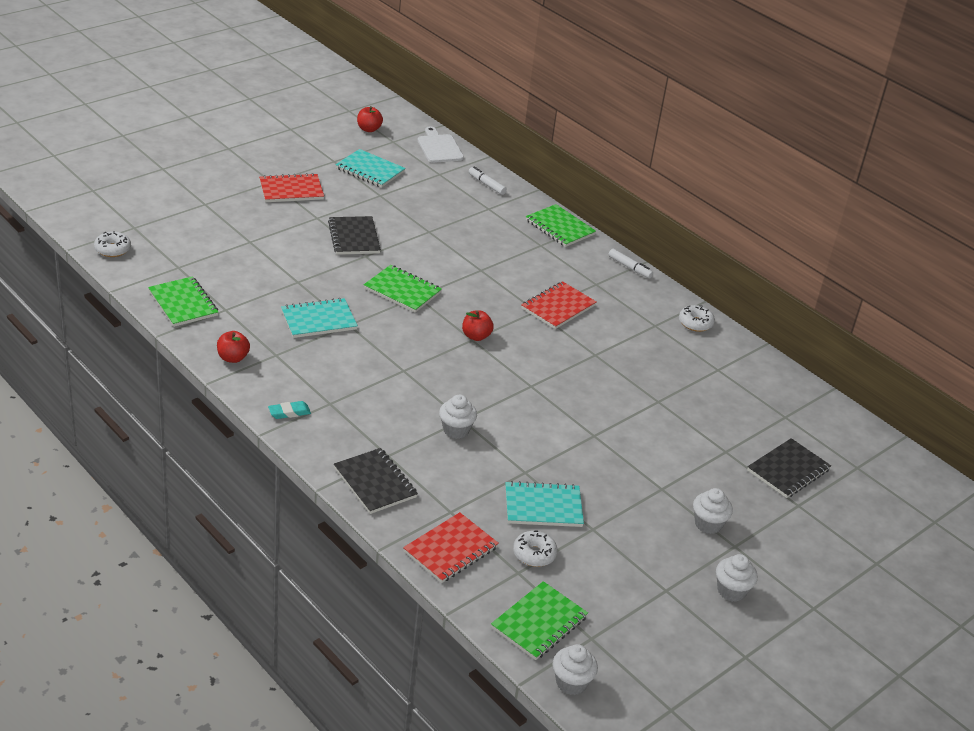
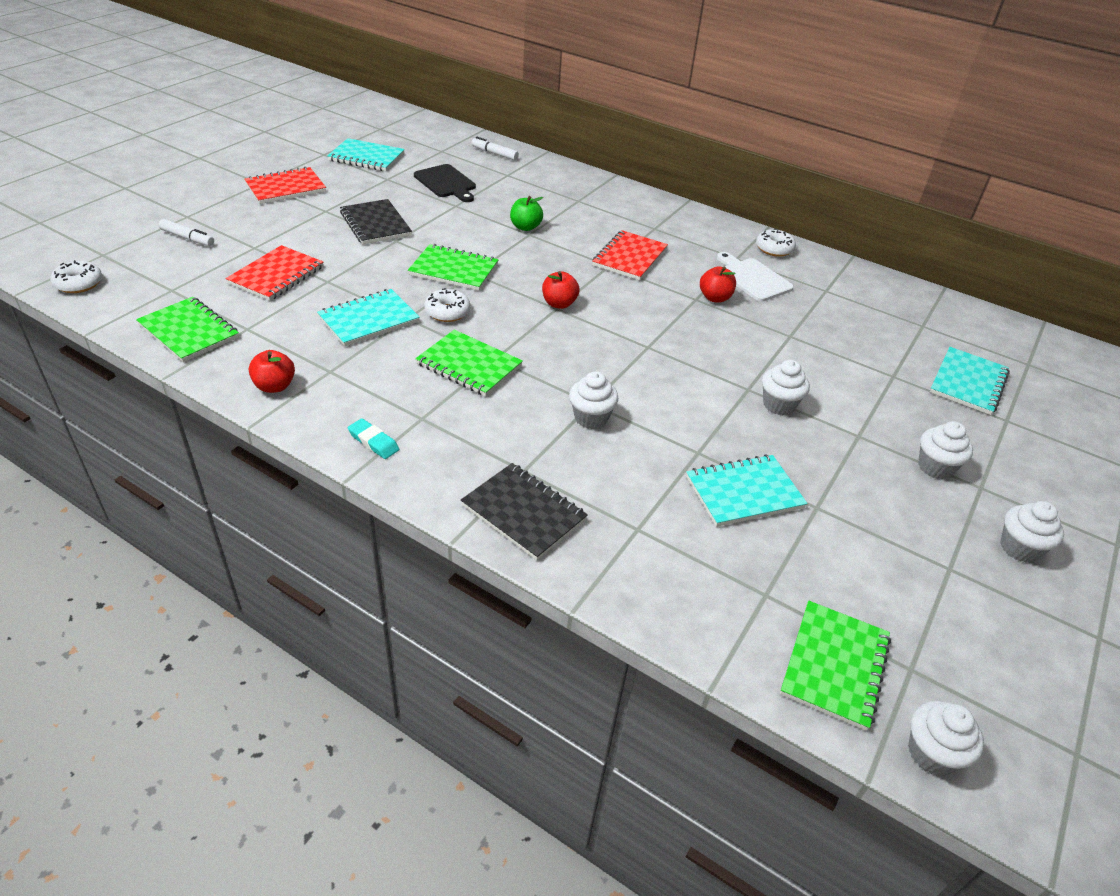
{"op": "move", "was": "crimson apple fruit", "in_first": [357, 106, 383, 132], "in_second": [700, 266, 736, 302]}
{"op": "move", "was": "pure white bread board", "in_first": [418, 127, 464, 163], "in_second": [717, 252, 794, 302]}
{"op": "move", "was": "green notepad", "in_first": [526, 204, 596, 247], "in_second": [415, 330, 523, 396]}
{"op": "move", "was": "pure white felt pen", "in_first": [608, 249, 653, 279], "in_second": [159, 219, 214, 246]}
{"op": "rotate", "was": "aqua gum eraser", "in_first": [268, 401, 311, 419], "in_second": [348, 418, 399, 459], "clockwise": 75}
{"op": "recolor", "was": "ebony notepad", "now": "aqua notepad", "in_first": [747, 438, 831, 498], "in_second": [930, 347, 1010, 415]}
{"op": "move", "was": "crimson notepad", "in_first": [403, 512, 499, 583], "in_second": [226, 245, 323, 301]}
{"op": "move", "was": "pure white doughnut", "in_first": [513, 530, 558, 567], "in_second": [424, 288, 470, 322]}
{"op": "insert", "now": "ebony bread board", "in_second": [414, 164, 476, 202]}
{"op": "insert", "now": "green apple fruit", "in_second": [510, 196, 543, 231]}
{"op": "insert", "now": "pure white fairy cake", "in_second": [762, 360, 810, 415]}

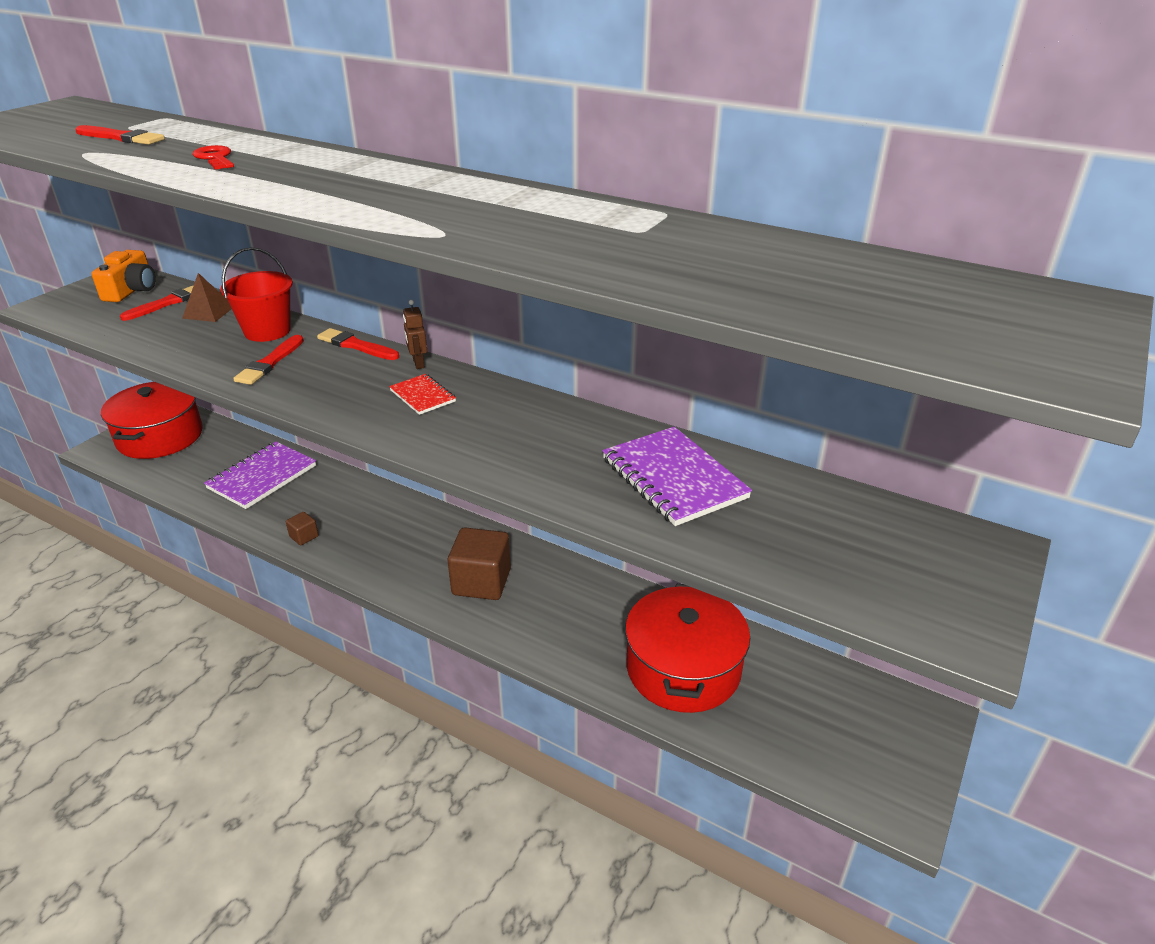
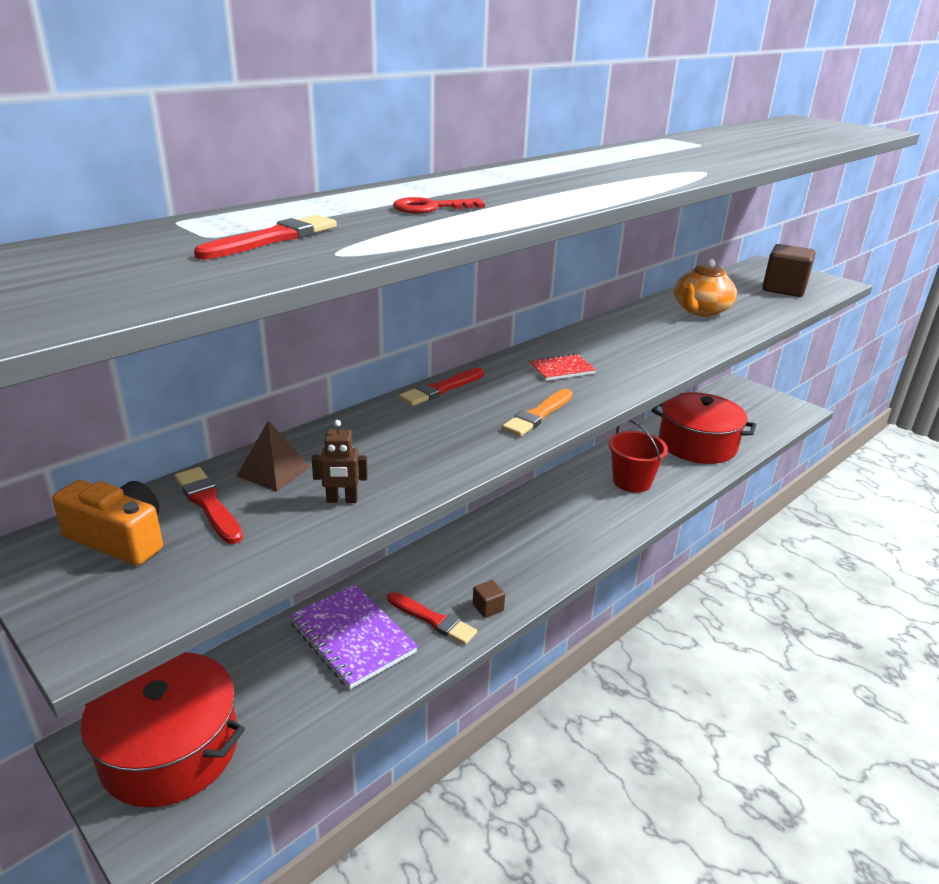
{"op": "move", "was": "crimson bucket", "in_first": [220, 247, 293, 342], "in_second": [609, 420, 668, 493]}
{"op": "move", "was": "dark brown robot figure", "in_first": [403, 300, 427, 369], "in_second": [312, 420, 368, 503]}
{"op": "move", "was": "crimson brush", "in_first": [233, 335, 304, 385], "in_second": [387, 592, 477, 645]}
{"op": "replace", "was": "purple notepad", "now": "orange china teapot", "in_first": [602, 427, 752, 526], "in_second": [674, 259, 737, 316]}
{"op": "move", "was": "dark brown solid cube", "in_first": [448, 527, 511, 600], "in_second": [762, 244, 816, 297]}
{"op": "insert", "now": "orange brush", "in_second": [502, 389, 573, 436]}

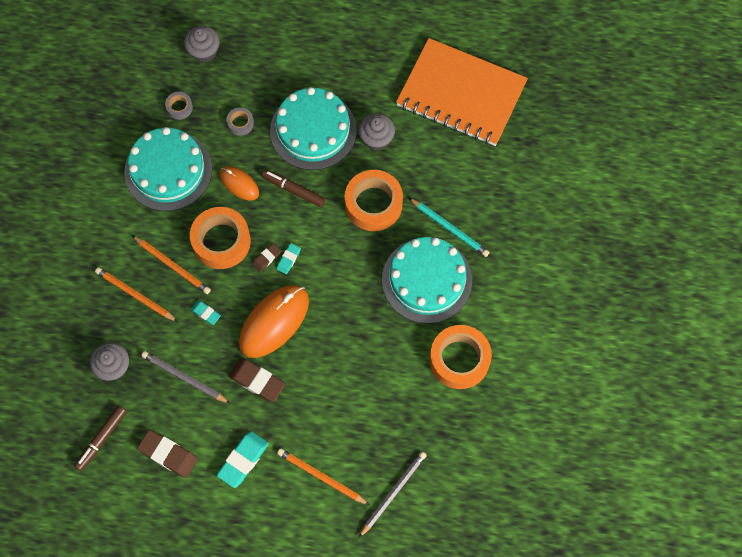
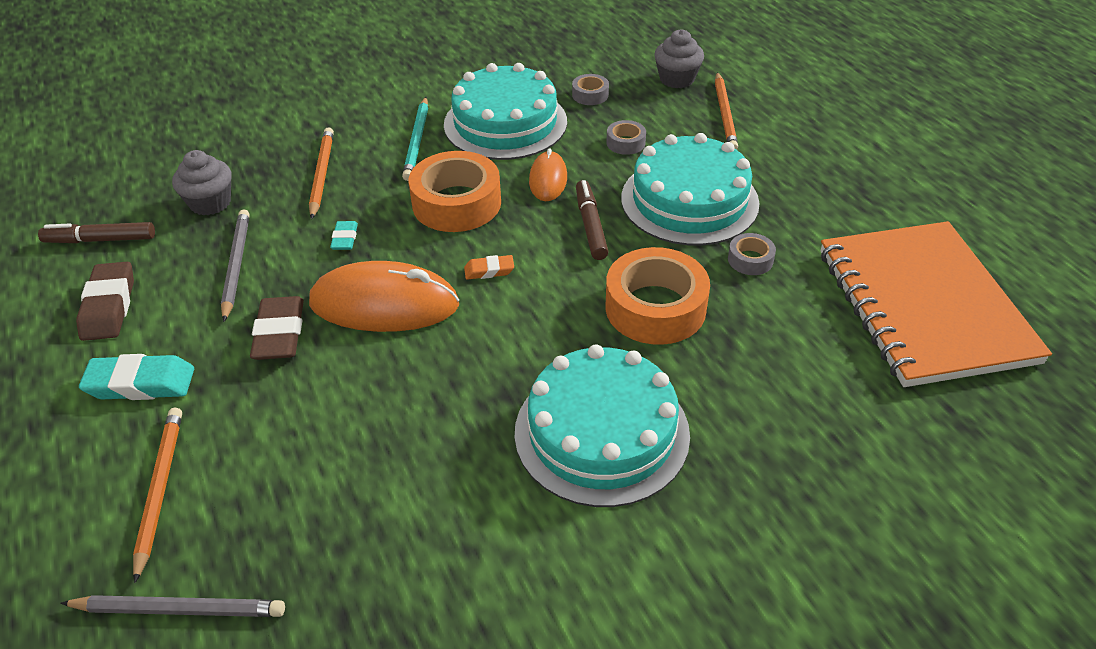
{"op": "replace", "was": "ash-grey fairy cake", "now": "ash-grey roll of tape", "in_first": [359, 113, 395, 150], "in_second": [728, 233, 776, 275]}
{"op": "move", "was": "aqua pencil", "in_first": [409, 198, 490, 257], "in_second": [402, 97, 428, 181]}
{"op": "move", "was": "orange pencil", "in_first": [132, 236, 211, 294], "in_second": [715, 72, 738, 150]}
{"op": "delete", "was": "dark brown gum eraser", "in_first": [252, 243, 281, 272]}
{"op": "recolor", "was": "aqua gum eraser", "now": "orange gum eraser", "in_first": [277, 243, 301, 274], "in_second": [464, 255, 514, 280]}
{"op": "delete", "was": "orange roll of tape", "in_first": [430, 325, 492, 389]}

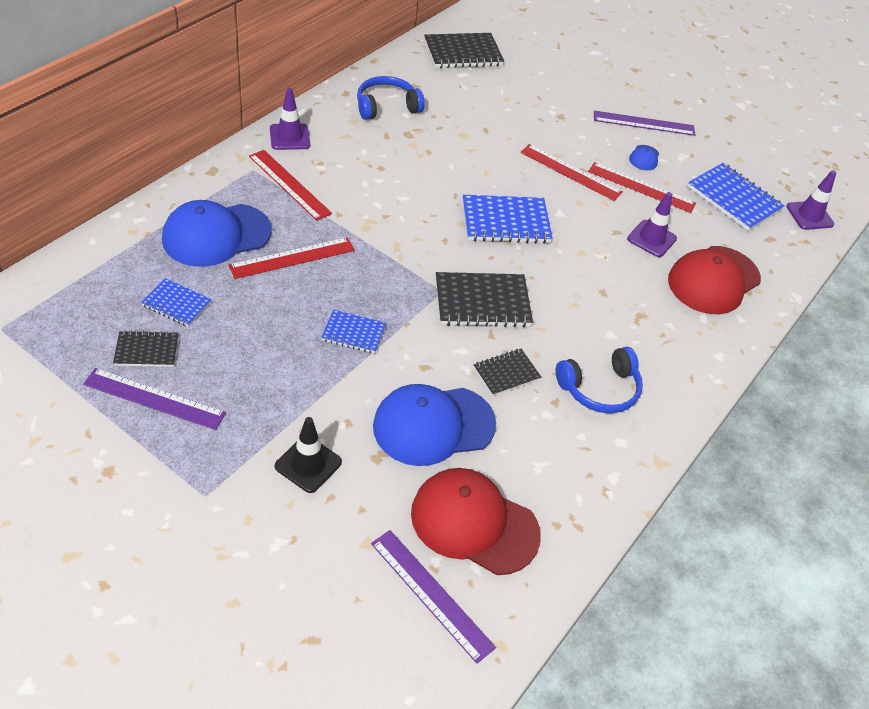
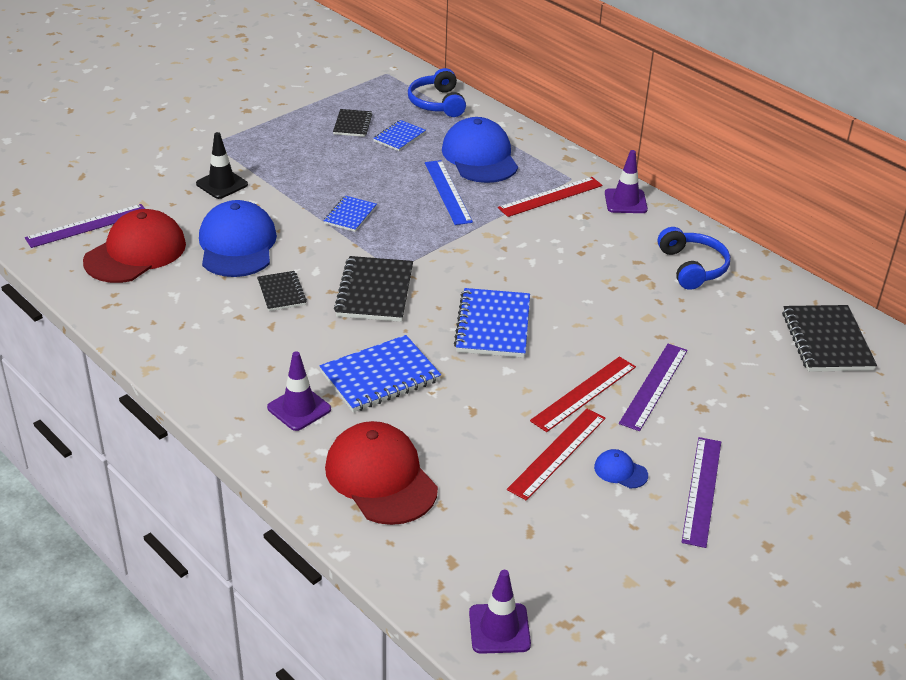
{"op": "move", "was": "blue notepad", "in_first": [688, 163, 784, 231], "in_second": [319, 335, 441, 412]}
{"op": "move", "was": "purple safety cone", "in_first": [627, 192, 677, 257], "in_second": [267, 351, 331, 431]}
{"op": "recolor", "was": "crimson straightedge", "now": "blue straightedge", "in_first": [229, 237, 355, 279], "in_second": [425, 160, 473, 225]}
{"op": "move", "was": "blue over-ear headphones", "in_first": [556, 347, 643, 413], "in_second": [408, 68, 466, 117]}
{"op": "move", "was": "purple straightedge", "in_first": [83, 368, 226, 430], "in_second": [619, 344, 688, 431]}

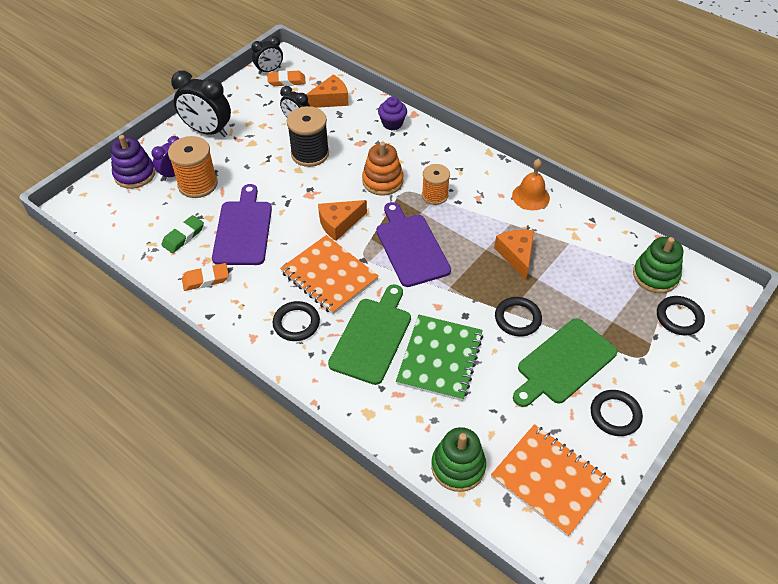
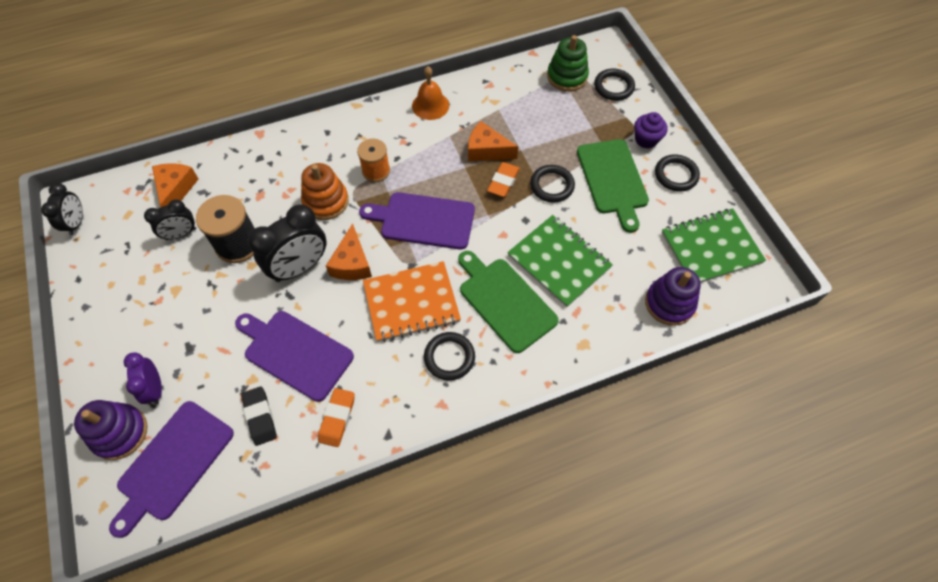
{"op": "move", "was": "ebony alarm clock", "in_first": [171, 70, 231, 137], "in_second": [248, 204, 327, 282]}
{"op": "move", "was": "orange gum eraser", "in_first": [267, 70, 306, 86], "in_second": [487, 162, 520, 197]}
{"op": "move", "was": "purple fairy cake", "in_first": [378, 96, 407, 130], "in_second": [634, 112, 667, 149]}
{"op": "delete", "was": "orange bobbin", "in_first": [168, 136, 218, 198]}
{"op": "recolor", "was": "green gum eraser", "now": "ebony gum eraser", "in_first": [162, 215, 204, 253], "in_second": [241, 387, 277, 446]}
{"op": "recolor", "was": "orange notepad", "now": "green notepad", "in_first": [491, 424, 611, 537], "in_second": [662, 208, 766, 283]}
{"op": "recolor", "was": "green ring stacker", "now": "purple ring stacker", "in_first": [431, 427, 486, 492], "in_second": [645, 267, 701, 326]}
{"op": "insert", "now": "purple bread board", "in_second": [109, 401, 234, 538]}

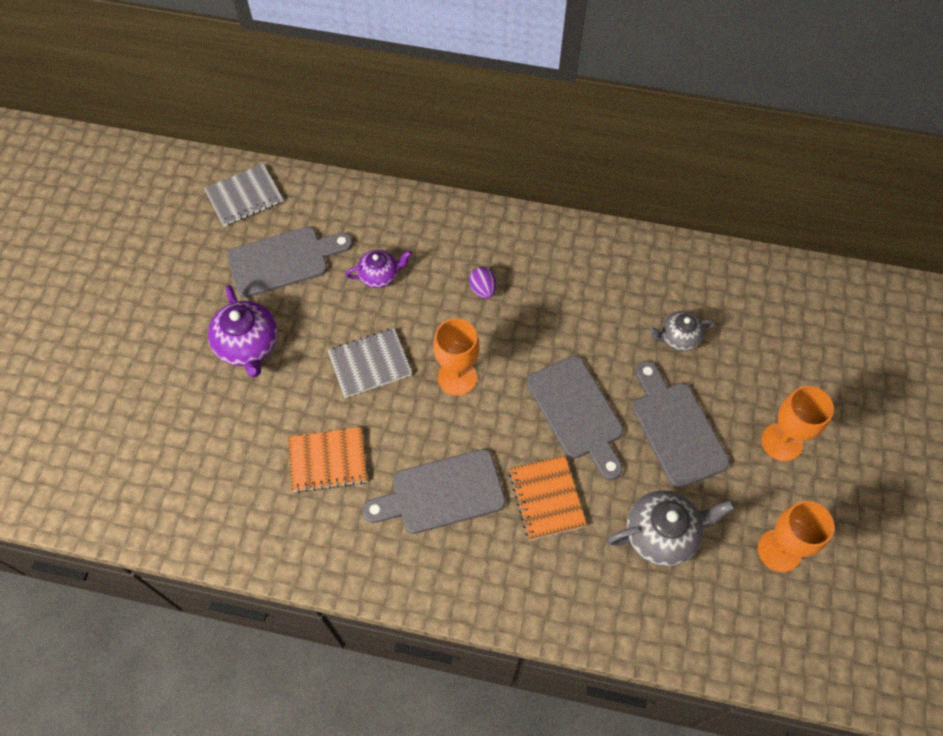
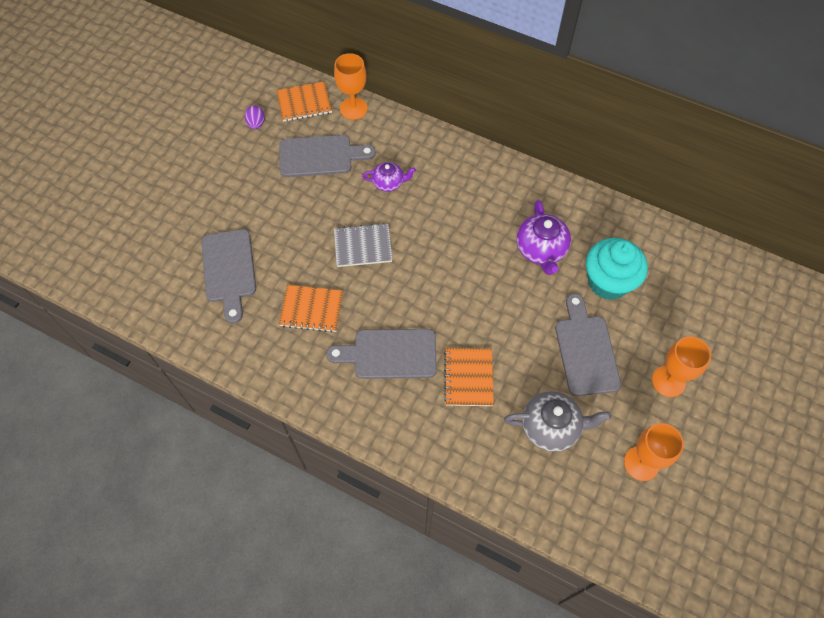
{"op": "recolor", "was": "ash-grey notepad", "now": "orange notepad", "in_first": [204, 164, 283, 226], "in_second": [276, 81, 332, 122]}
{"op": "move", "was": "purple toy egg", "in_first": [469, 267, 497, 299], "in_second": [245, 106, 265, 129]}
{"op": "move", "was": "purple china teapot", "in_first": [208, 285, 278, 377], "in_second": [516, 200, 571, 275]}
{"op": "replace", "was": "ash-grey china teapot", "now": "aqua fairy cake", "in_first": [649, 311, 716, 351], "in_second": [586, 238, 648, 300]}
{"op": "move", "was": "orange chalice", "in_first": [433, 318, 480, 396], "in_second": [334, 53, 368, 120]}
{"op": "move", "was": "ash-grey bread board", "in_first": [527, 356, 623, 480], "in_second": [201, 229, 256, 323]}

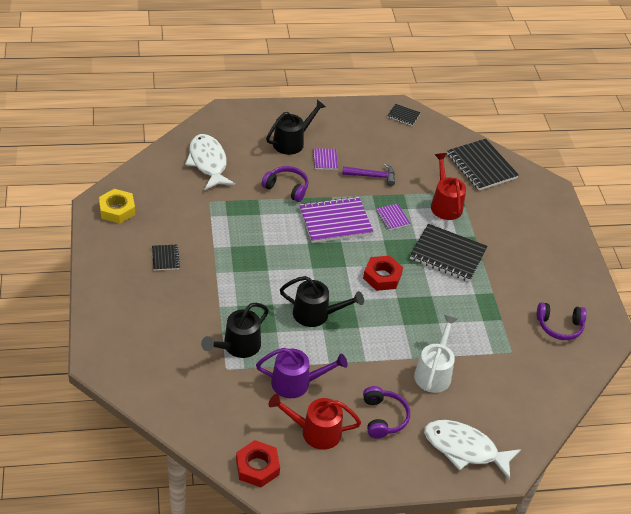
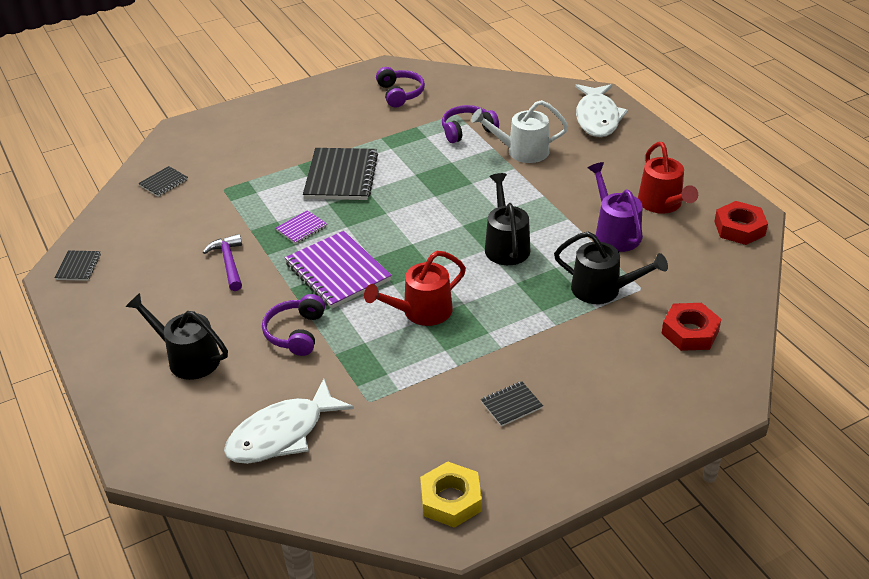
{"op": "resize", "was": "ebony notepad", "in_first": [447, 139, 519, 190], "in_second": [138, 166, 188, 197], "ratio": 0.48}
{"op": "delete", "was": "purple notepad", "in_first": [313, 148, 338, 170]}
{"op": "move", "was": "crimson watering can", "in_first": [431, 153, 466, 220], "in_second": [364, 251, 466, 326]}
{"op": "move", "was": "crimson hex nut", "in_first": [363, 256, 403, 291], "in_second": [661, 303, 721, 351]}
{"op": "move", "was": "purple over-ear headphones", "in_first": [363, 386, 410, 439], "in_second": [442, 105, 499, 143]}

